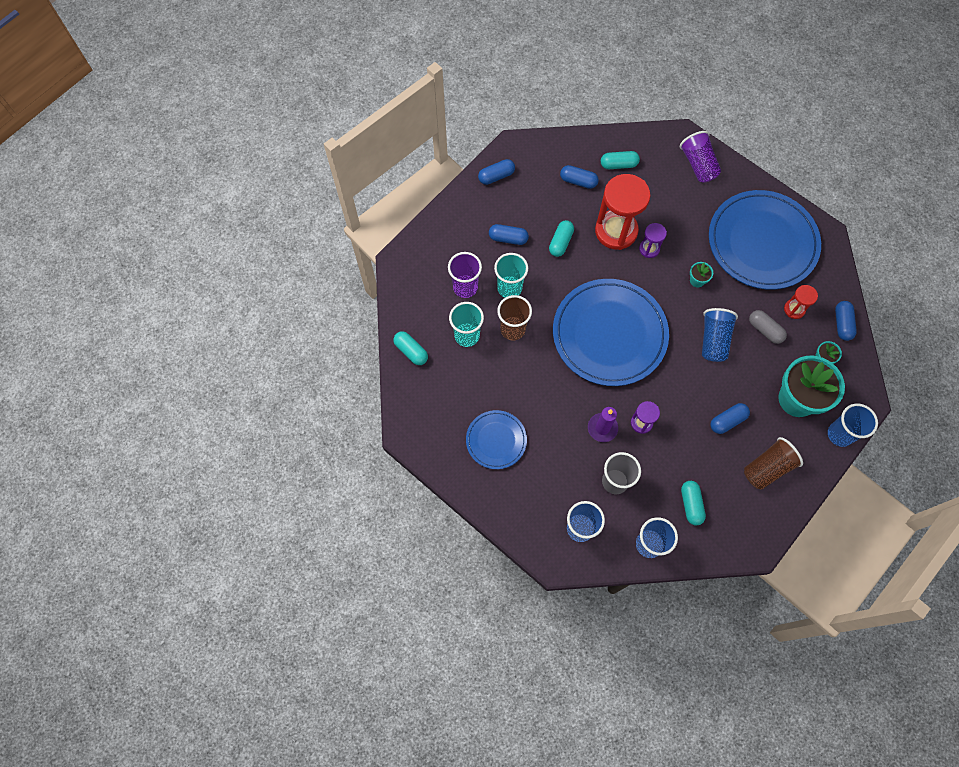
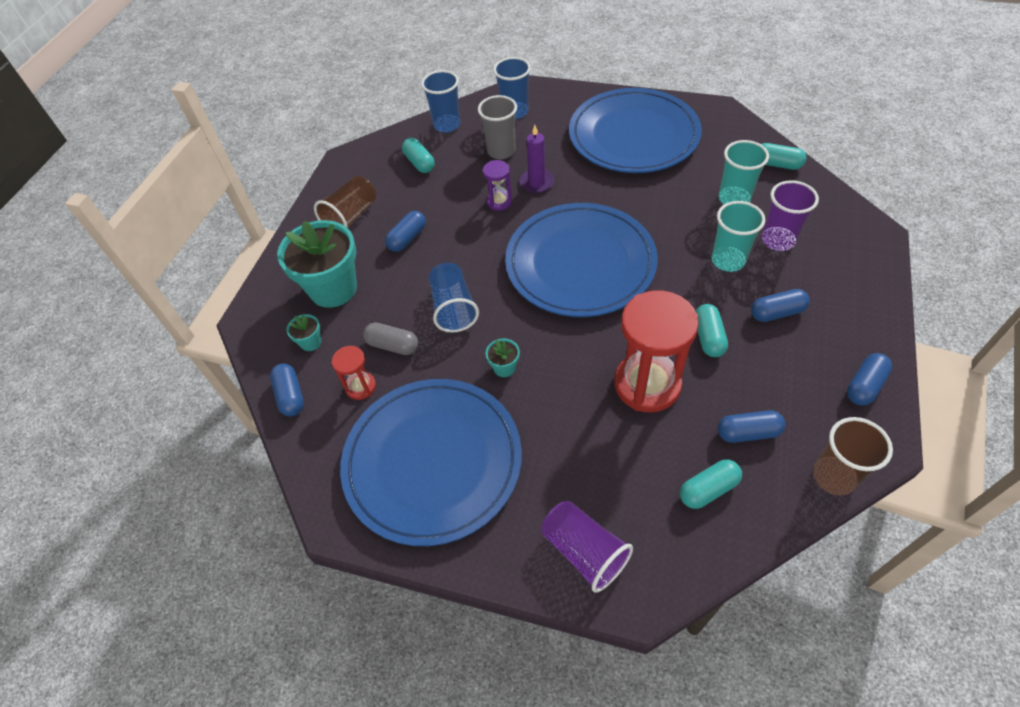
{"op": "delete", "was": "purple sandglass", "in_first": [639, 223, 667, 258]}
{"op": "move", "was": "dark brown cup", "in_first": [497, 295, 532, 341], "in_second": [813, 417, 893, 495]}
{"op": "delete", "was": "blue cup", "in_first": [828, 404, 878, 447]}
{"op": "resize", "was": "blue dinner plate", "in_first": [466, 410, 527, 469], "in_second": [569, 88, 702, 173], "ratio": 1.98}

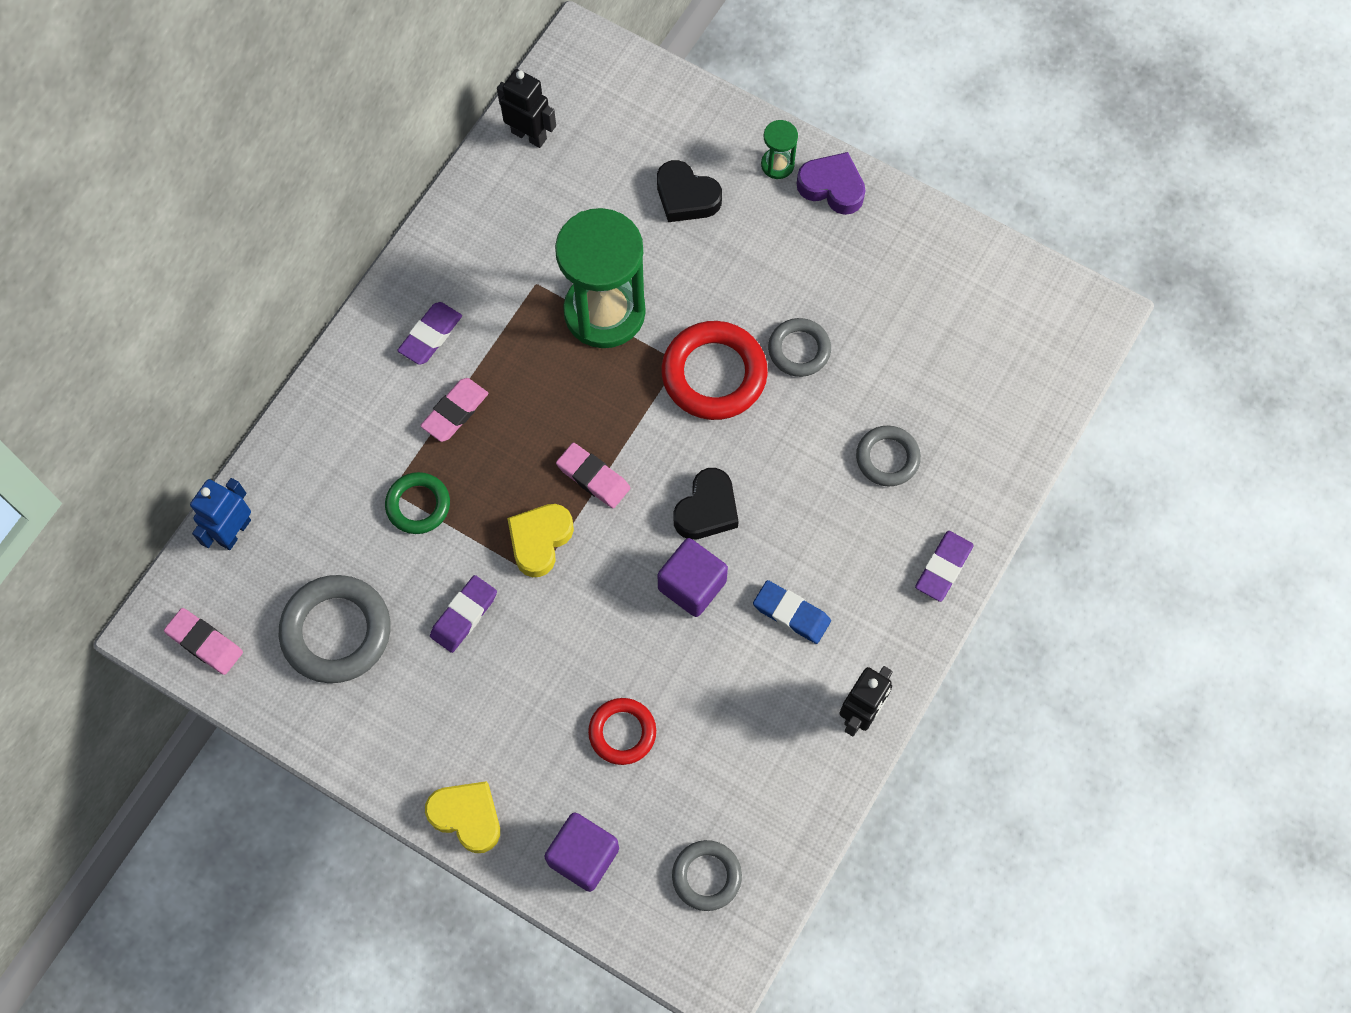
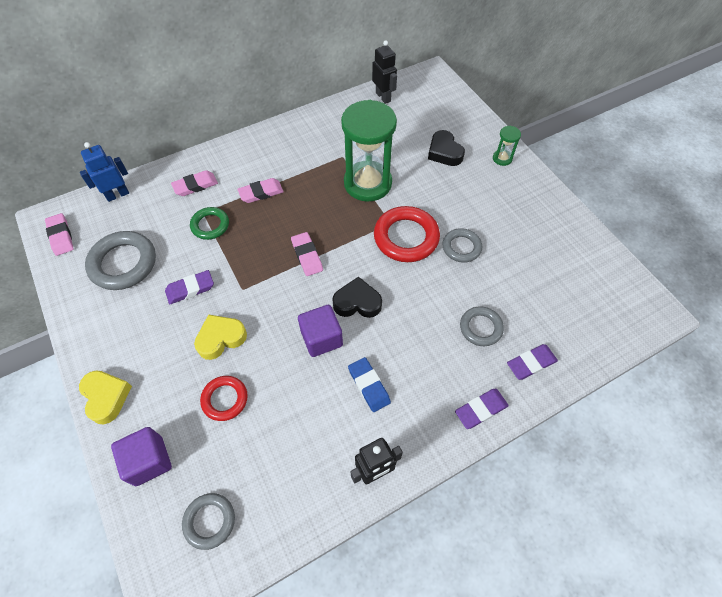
{"op": "delete", "was": "purple love heart", "in_first": [796, 152, 866, 215]}
{"op": "move", "was": "purple gum eraser", "in_first": [397, 302, 462, 365], "in_second": [507, 344, 558, 380]}
{"op": "rotate", "was": "ebony love heart", "in_first": [673, 468, 739, 540], "in_second": [332, 277, 382, 318], "clockwise": -150}
{"op": "move", "was": "yellow love heart", "in_first": [507, 504, 574, 577], "in_second": [194, 314, 247, 360]}
{"op": "insert", "now": "pink gum eraser", "in_second": [171, 170, 218, 196]}

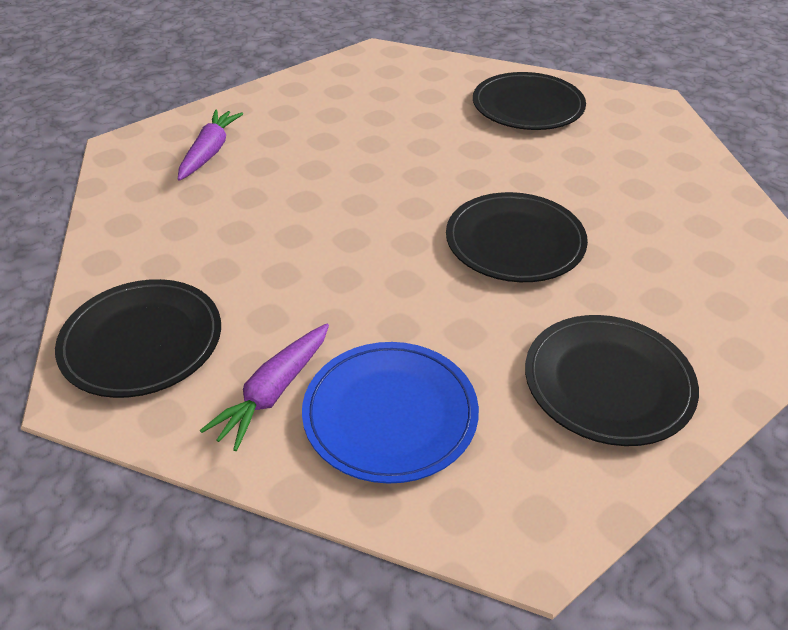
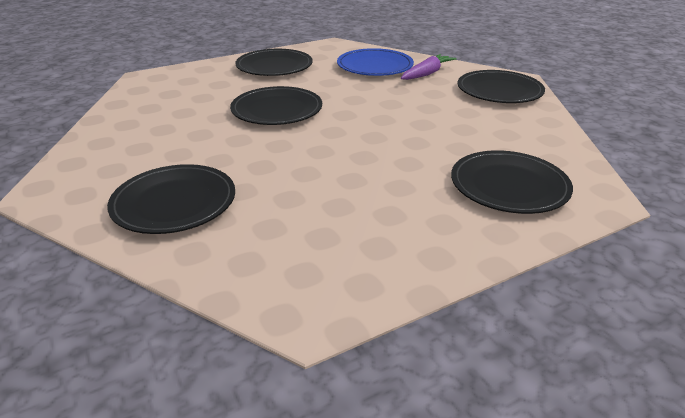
{"op": "replace", "was": "purple toy carrot", "now": "ebony dinner plate", "in_first": [178, 109, 243, 181], "in_second": [451, 150, 573, 214]}

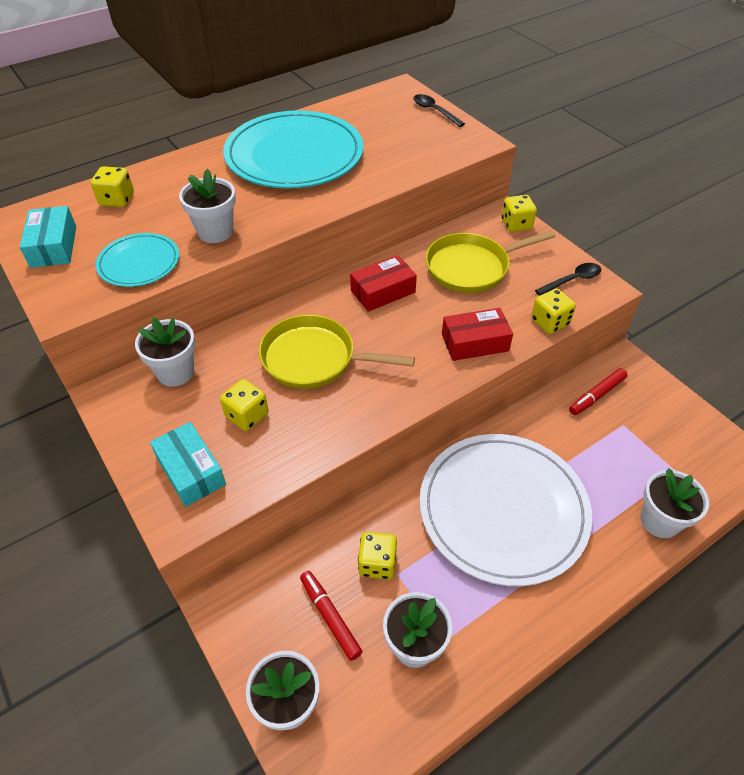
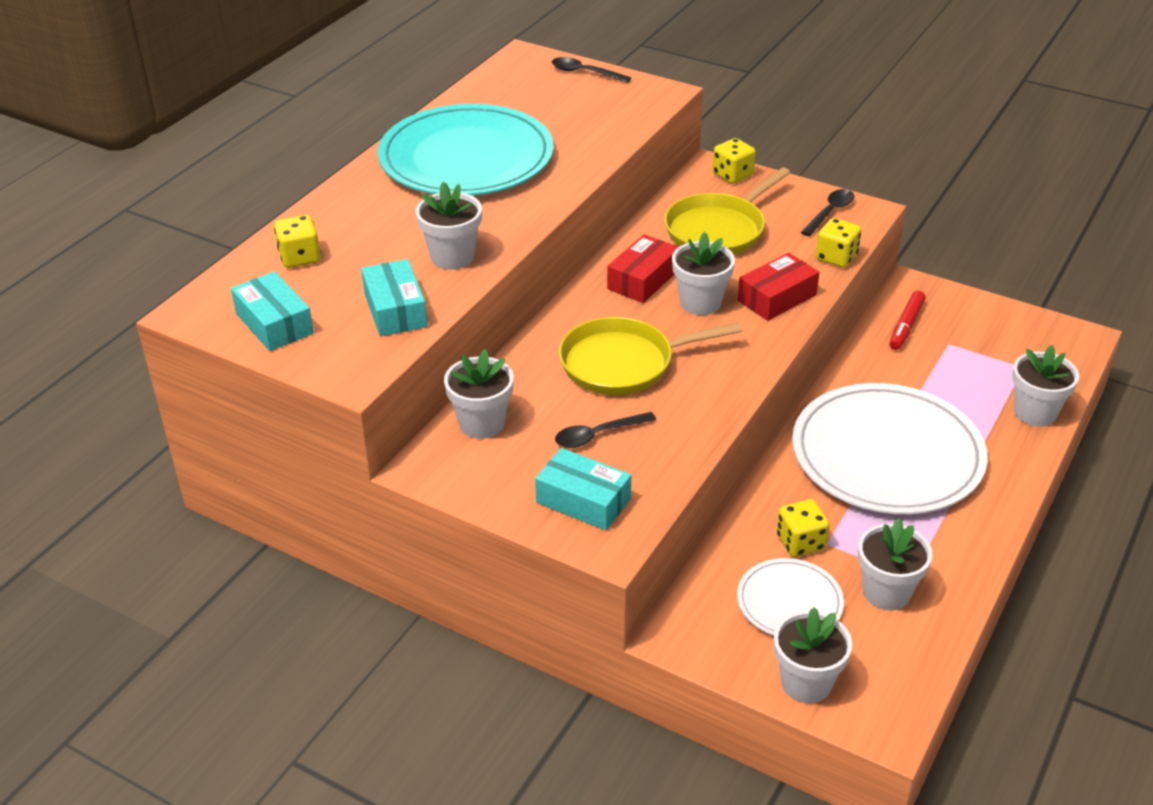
{"op": "replace", "was": "aqua dinner plate", "now": "aqua package", "in_first": [96, 233, 179, 287], "in_second": [361, 259, 428, 336]}
{"op": "replace", "was": "yellow die", "now": "ebony spoon", "in_first": [220, 379, 269, 431], "in_second": [555, 412, 656, 448]}
{"op": "replace", "was": "crimson felt pen", "now": "pure white dinner plate", "in_first": [300, 571, 363, 661], "in_second": [737, 558, 844, 636]}
{"op": "insert", "now": "pure white potted plant", "in_second": [672, 232, 735, 315]}

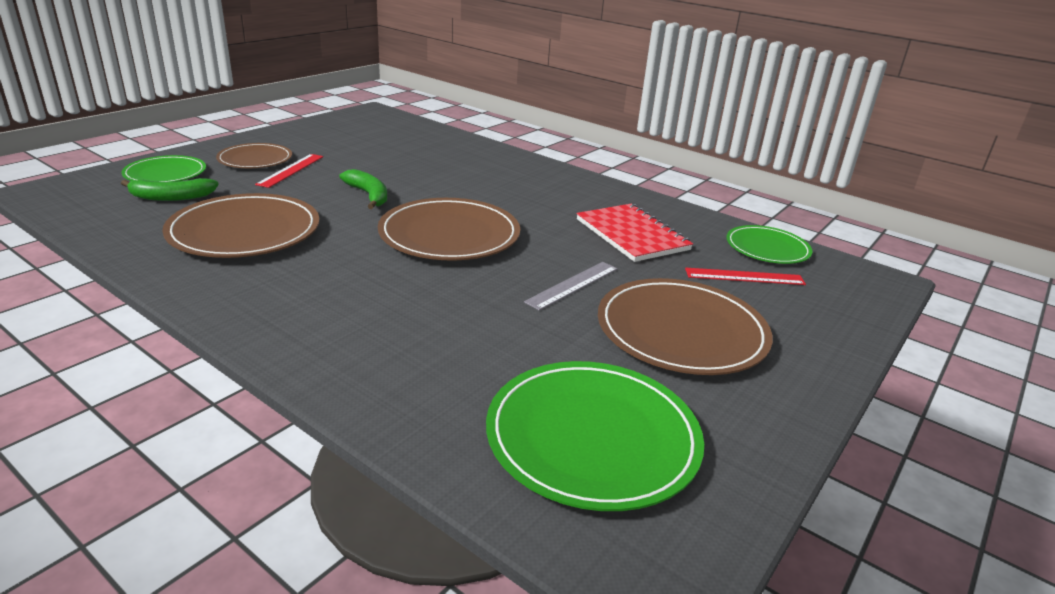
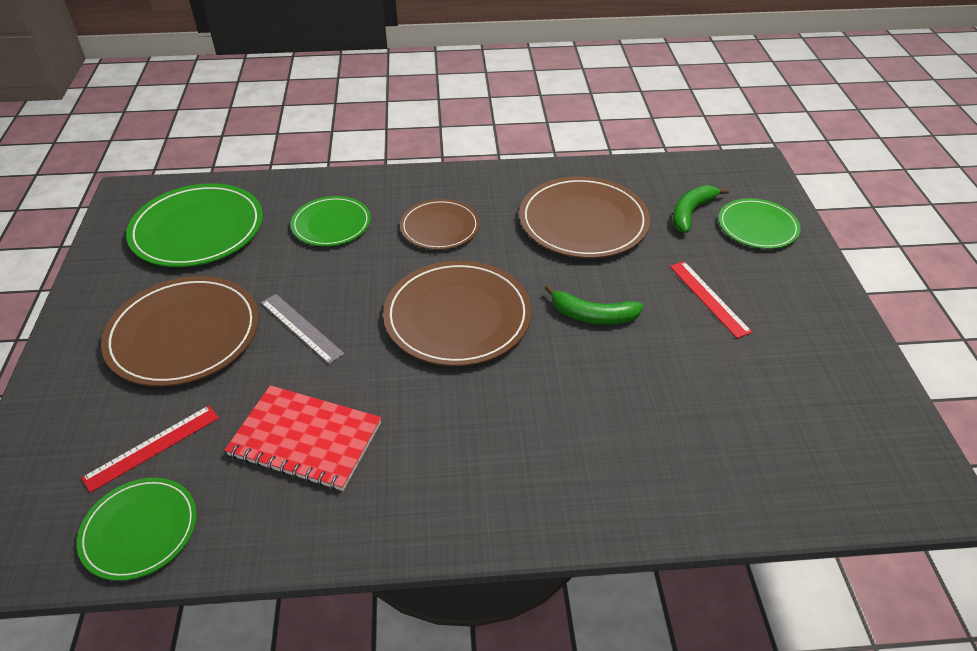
{"op": "move", "was": "dark brown dinner plate", "in_first": [216, 143, 292, 168], "in_second": [400, 199, 480, 250]}
{"op": "rotate", "was": "ash-grey straightedge", "in_first": [524, 262, 618, 311], "in_second": [261, 294, 345, 364], "clockwise": -45}
{"op": "insert", "now": "green dinner plate", "in_second": [291, 196, 371, 246]}

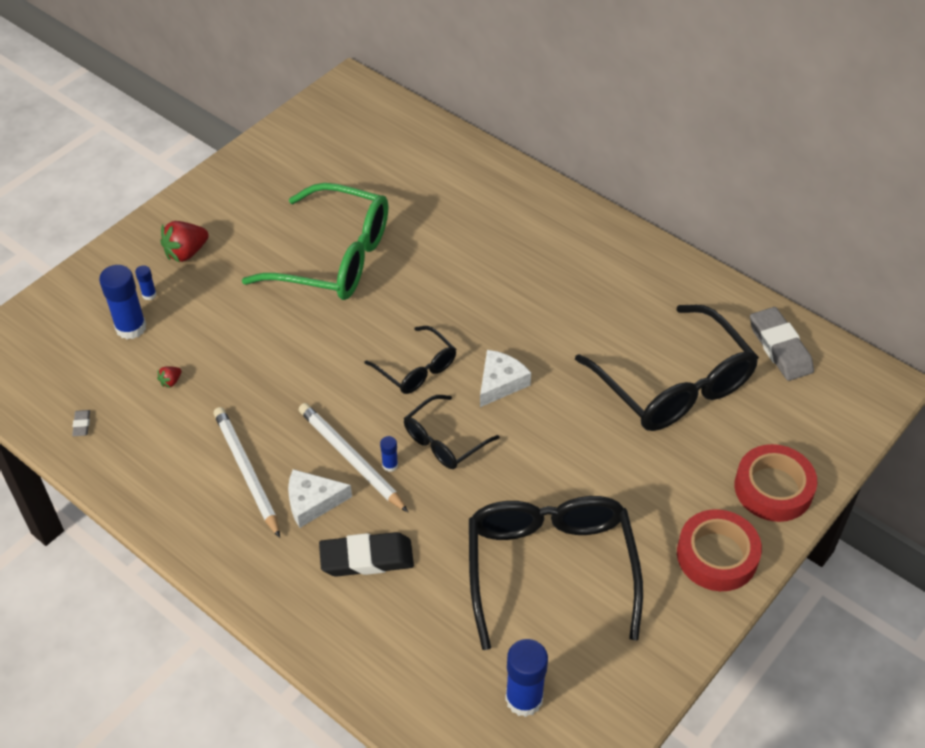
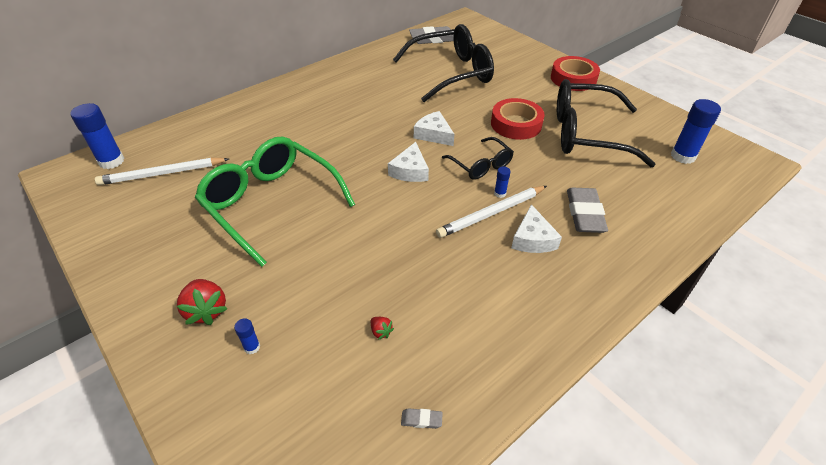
{"op": "rotate", "was": "green eyeglasses", "in_first": [242, 183, 388, 300], "in_second": [195, 137, 355, 267], "clockwise": -75}
{"op": "move", "was": "blue stick of glue", "in_first": [99, 265, 146, 339], "in_second": [70, 103, 124, 169]}
{"op": "replace", "was": "ebony eyeglasses", "now": "pure white piece of cheese", "in_first": [364, 326, 456, 394], "in_second": [388, 142, 429, 182]}
{"op": "move", "was": "pure white pencil", "in_first": [214, 407, 280, 538], "in_second": [95, 158, 229, 185]}
{"op": "move", "was": "crimson roll of tape", "in_first": [735, 444, 817, 522], "in_second": [491, 98, 545, 140]}
{"op": "recolor", "was": "ebony gum eraser", "now": "ash-grey gum eraser", "in_first": [319, 532, 414, 577], "in_second": [567, 188, 608, 233]}

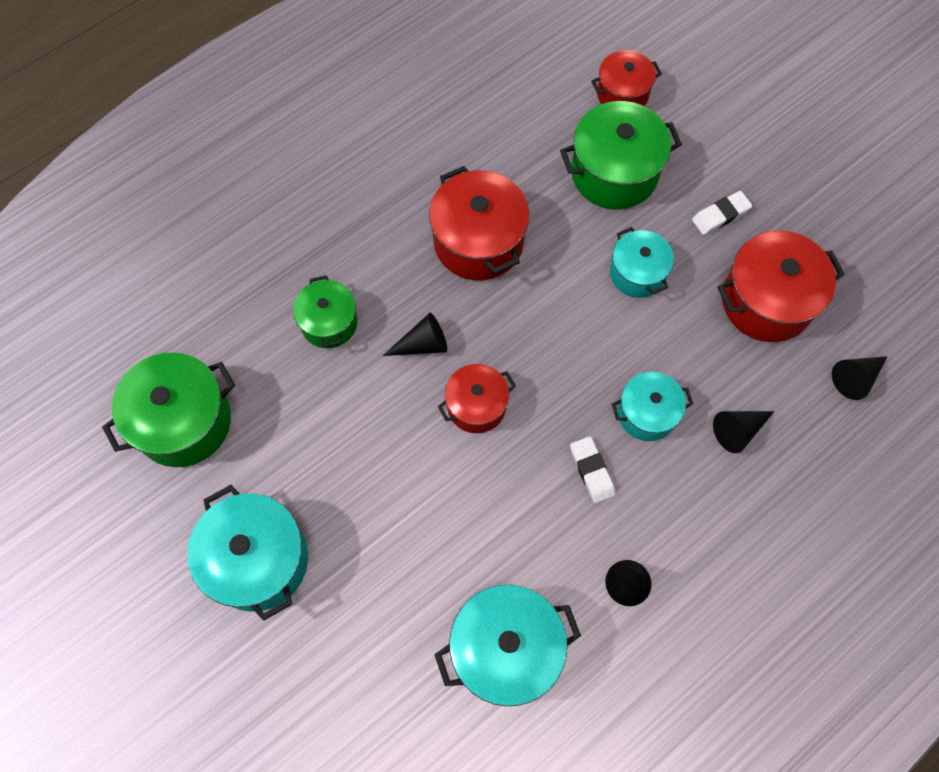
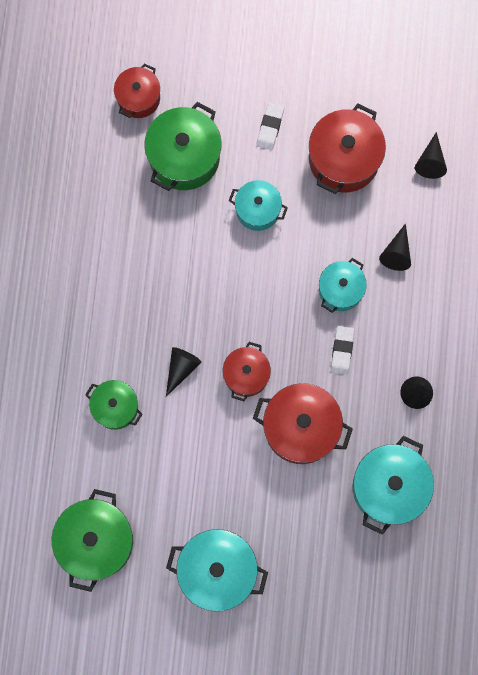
{"op": "move", "was": "crimson stockpot", "in_first": [429, 166, 529, 281], "in_second": [253, 383, 353, 464]}
{"op": "rotate", "was": "pure white gum eraser", "in_first": [570, 436, 615, 503], "in_second": [331, 326, 354, 375], "clockwise": 75}

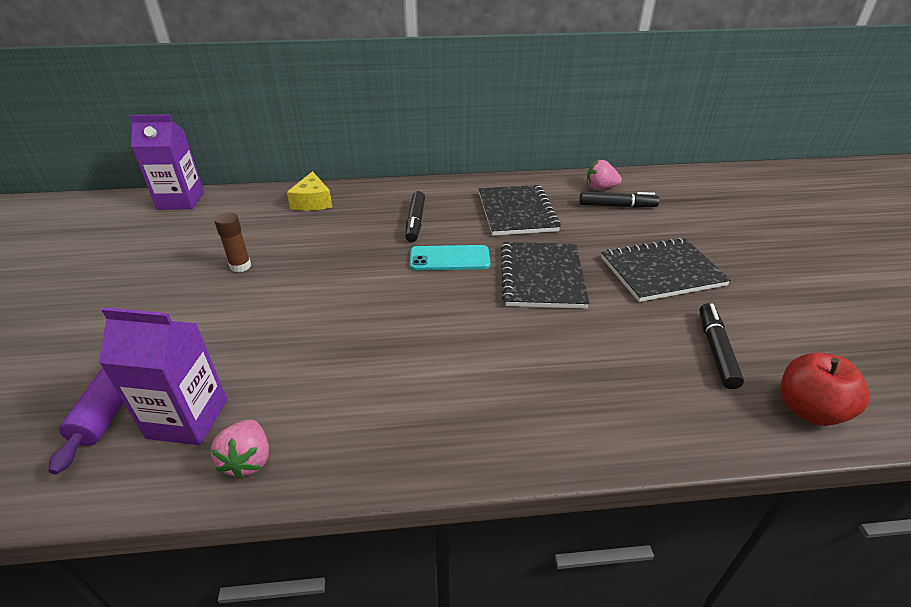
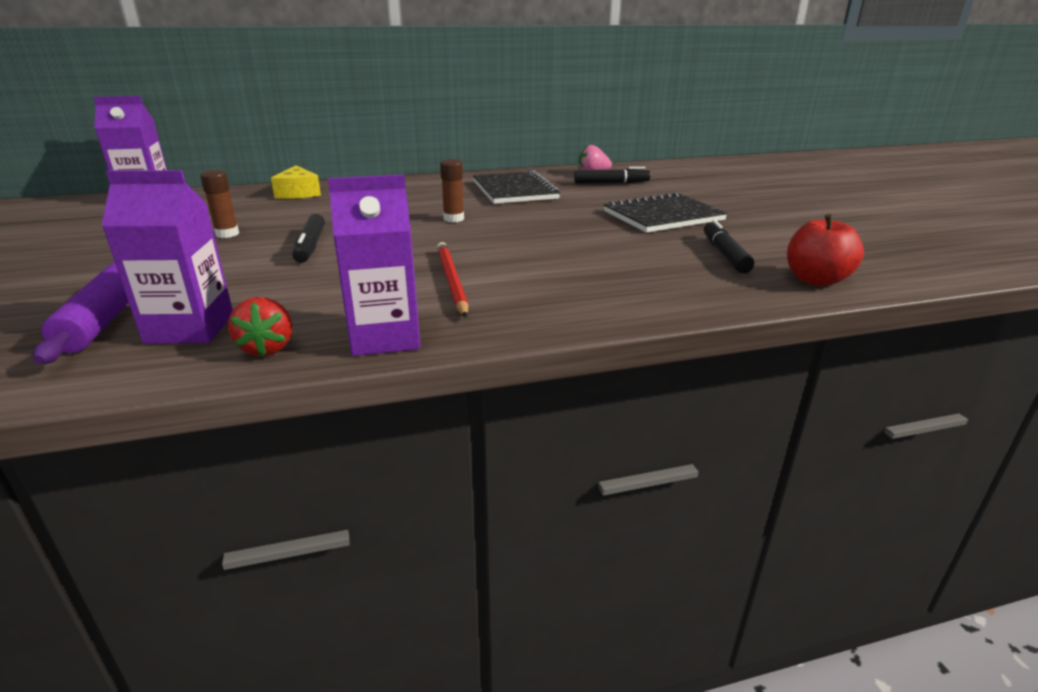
{"op": "move", "was": "ebony felt pen", "in_first": [405, 191, 425, 242], "in_second": [292, 214, 325, 263]}
{"op": "delete", "was": "ebony notepad", "in_first": [501, 242, 589, 309]}
{"op": "replace", "was": "aqua smartphone", "now": "dark brown stick of glue", "in_first": [410, 245, 490, 270], "in_second": [440, 159, 464, 222]}
{"op": "recolor", "was": "pink strawberry", "now": "crimson strawberry", "in_first": [211, 420, 269, 479], "in_second": [228, 297, 292, 356]}
{"op": "insert", "now": "purple milk carton", "in_second": [328, 174, 421, 356]}
{"op": "insert", "now": "crimson pencil", "in_second": [437, 242, 468, 317]}

